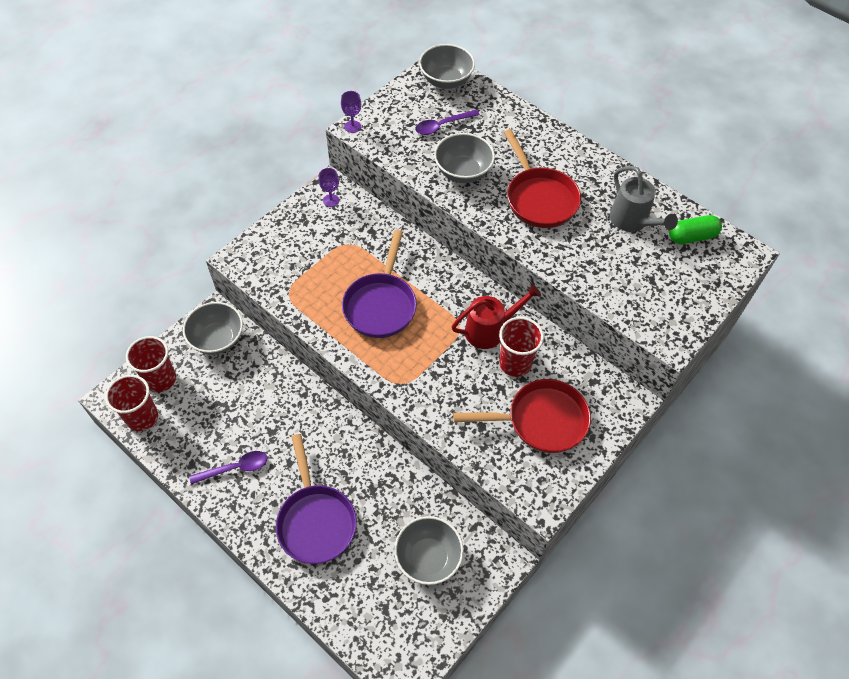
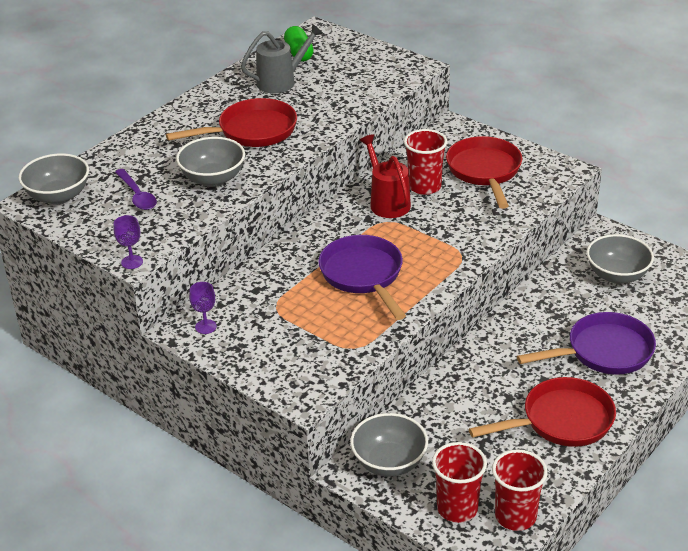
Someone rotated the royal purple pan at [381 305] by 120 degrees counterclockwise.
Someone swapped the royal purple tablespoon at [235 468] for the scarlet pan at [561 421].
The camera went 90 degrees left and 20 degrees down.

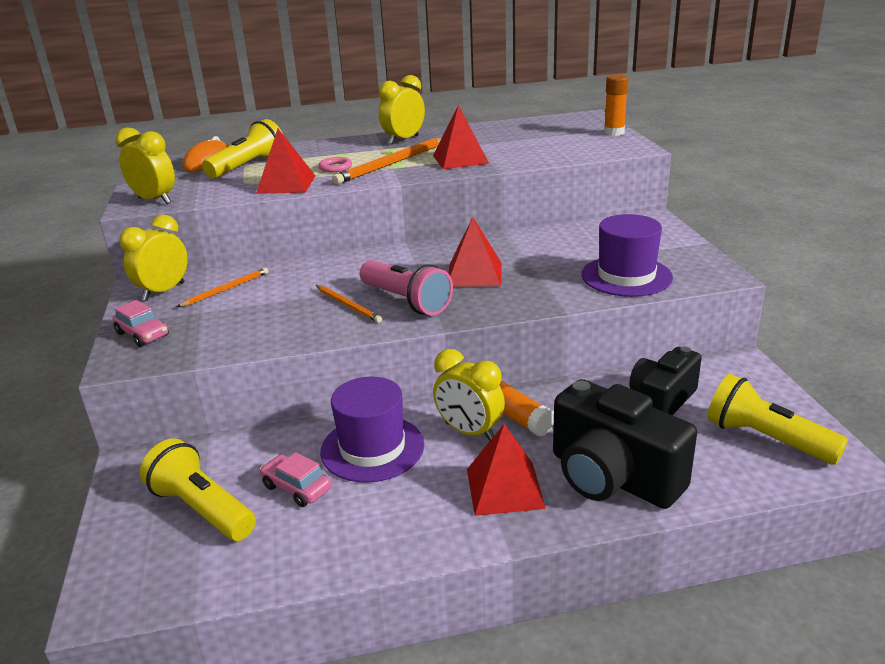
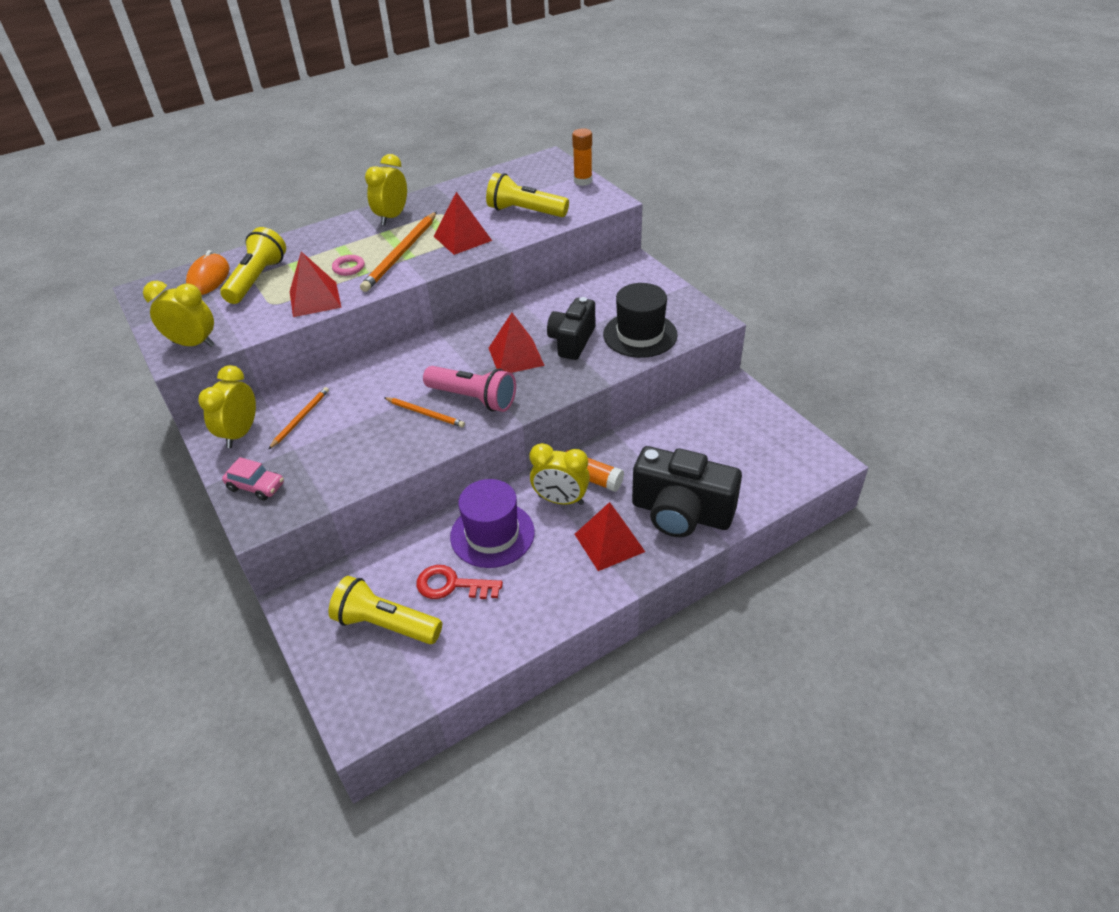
Someone repainted the royal purple hat at [626 276], which became the jet-black hat at [640 334].
Someone carried the jet-black compact camera from [661 401] to [572 341].
Someone carried the golden pocket torch from [766 439] to [525 211].
Someone swapped the pink toy car at [297 488] for the scarlet latchkey at [451 585].
The camera went 20 degrees left and 15 degrees up.

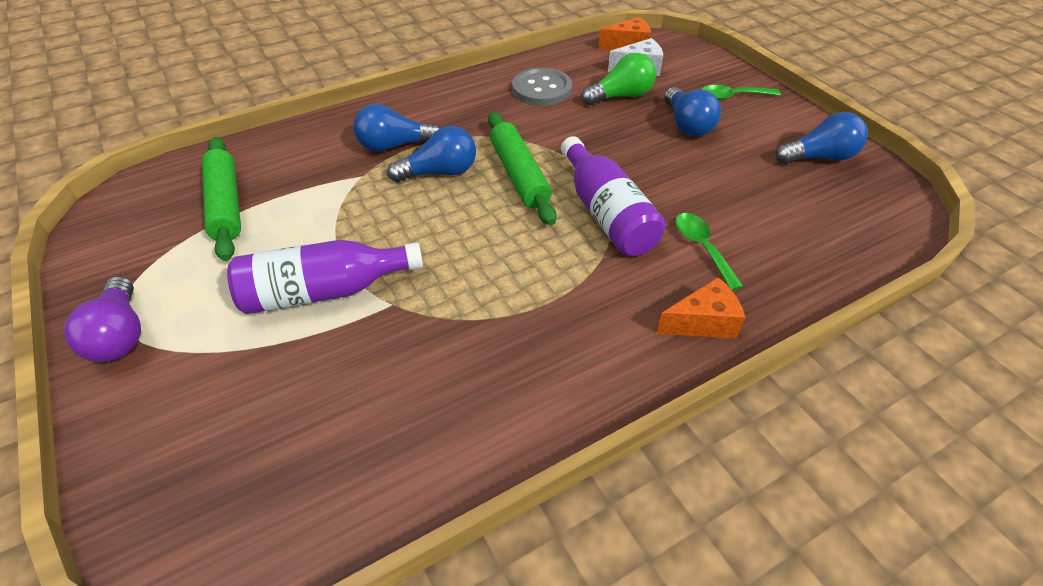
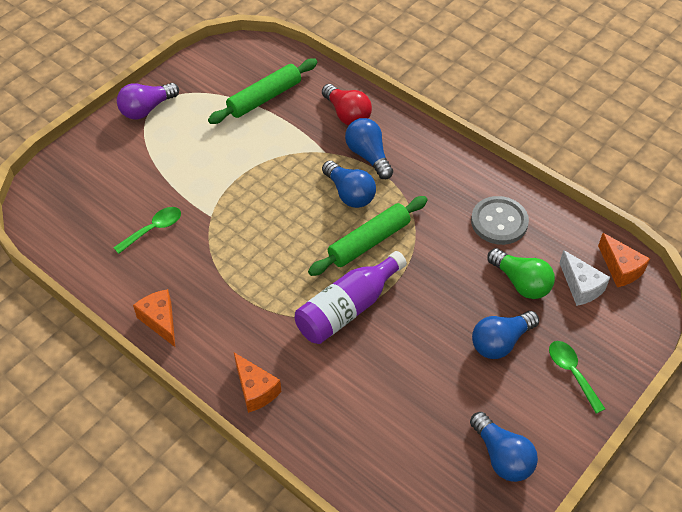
Someone carried the emerald tablespoon from [702 248] to [153 229].
Someone took away the royal purple bottle at [324 291].
Someone put down the scarlet lightbulb at [347 114].
Someone put down the bright orange piece of cheese at [160 321].
The camera went 70 degrees right and 5 degrees up.

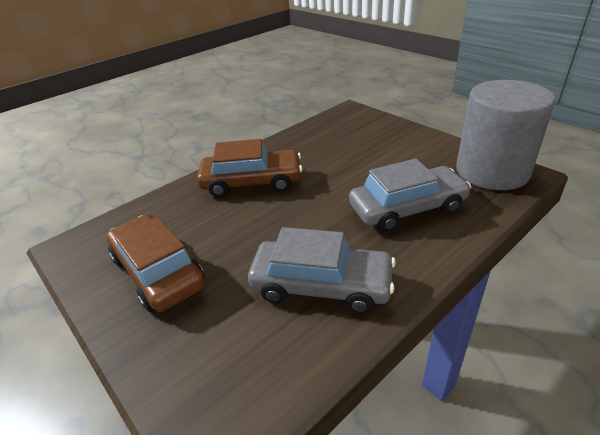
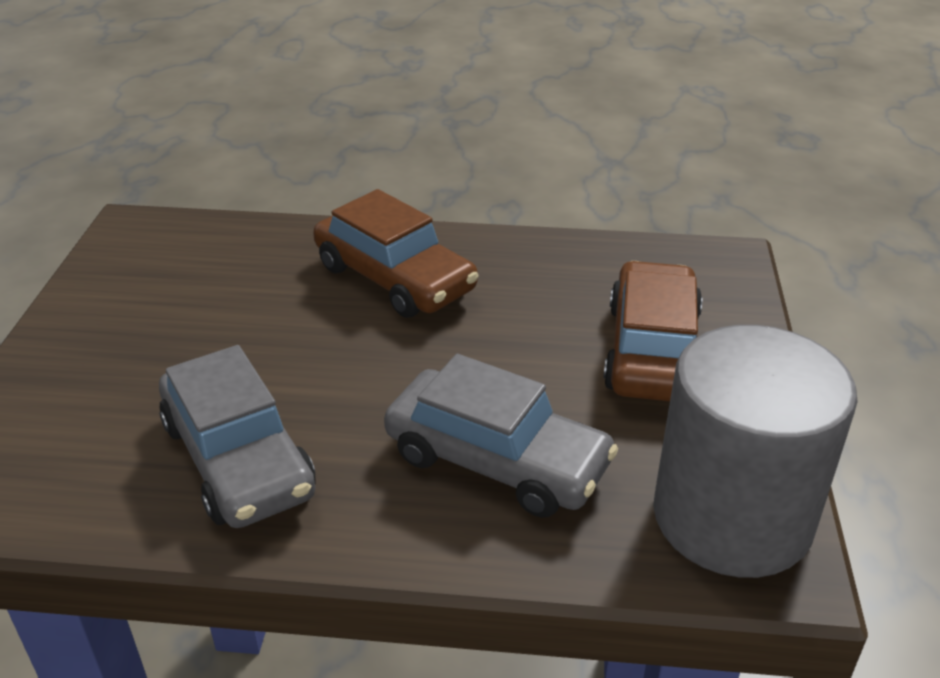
Someone carried the dark brown toy car from [158 272] to [652 350].
The camera went 45 degrees right and 0 degrees up.

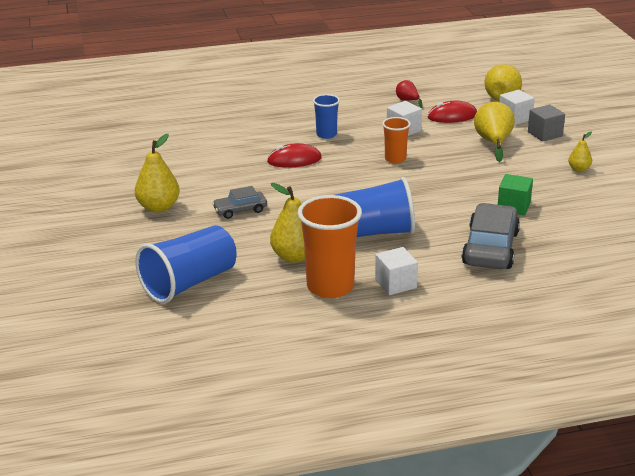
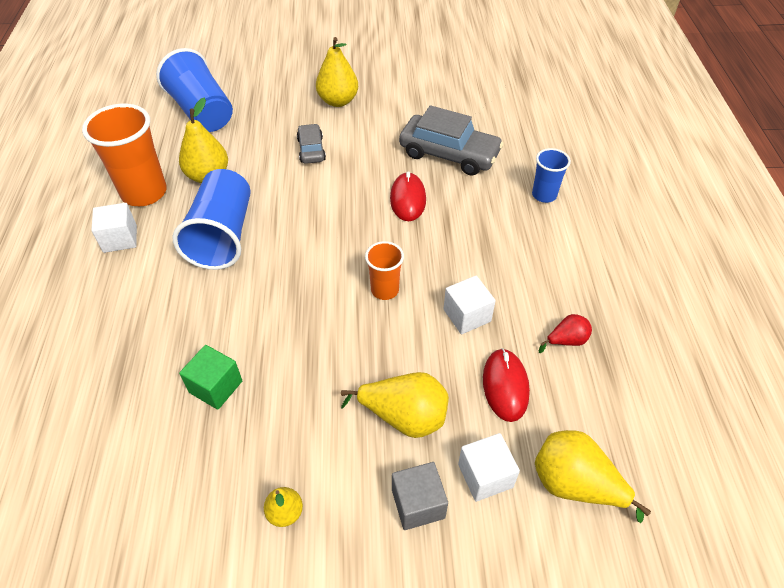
Someone carried the blue cup from [326 134] to [544 195].
Someone carried the grey toy car from [490 248] to [449 154].
The camera went 100 degrees right and 20 degrees up.

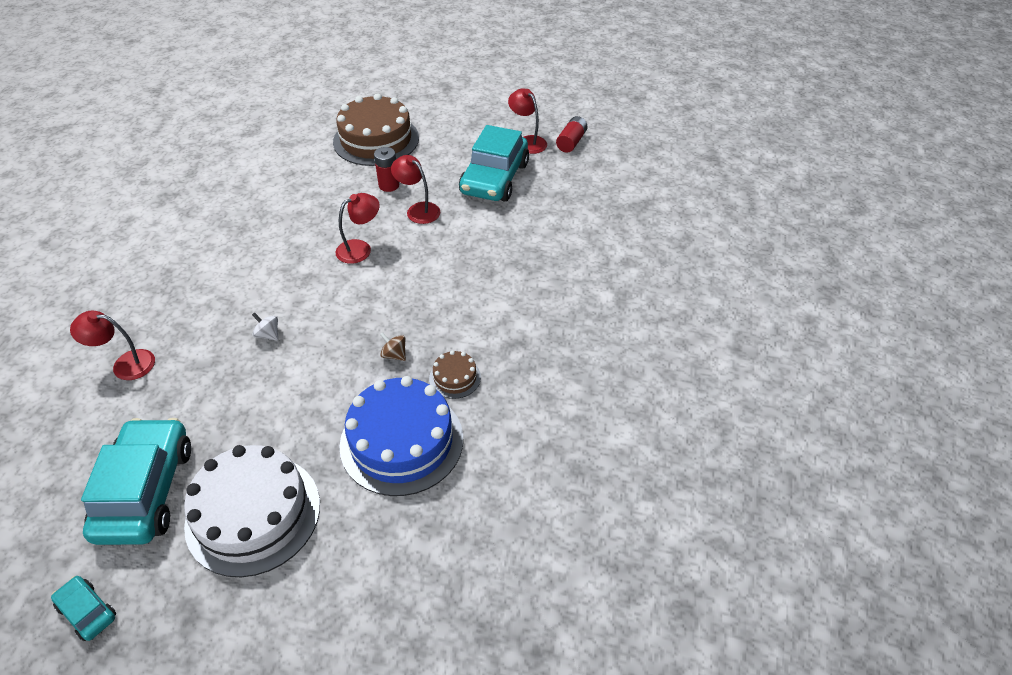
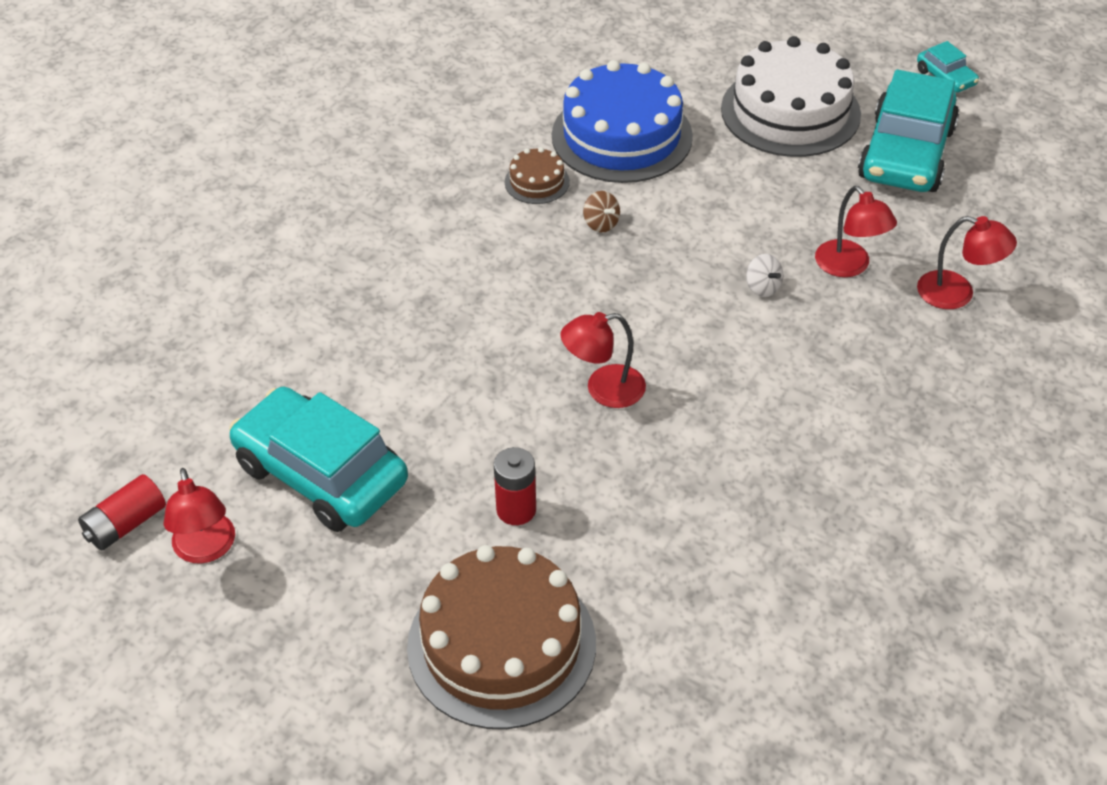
Someone rotated the teal toy car at [494 178] by 90 degrees counterclockwise.
Someone carried the scarlet desk lamp from [418 210] to [849 266].
The camera went 160 degrees left and 0 degrees up.

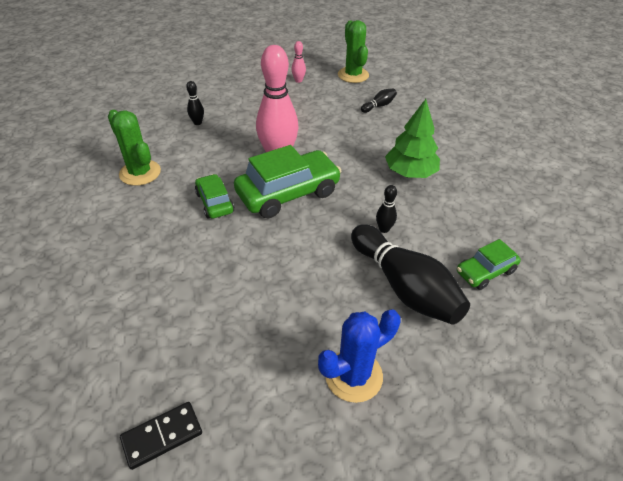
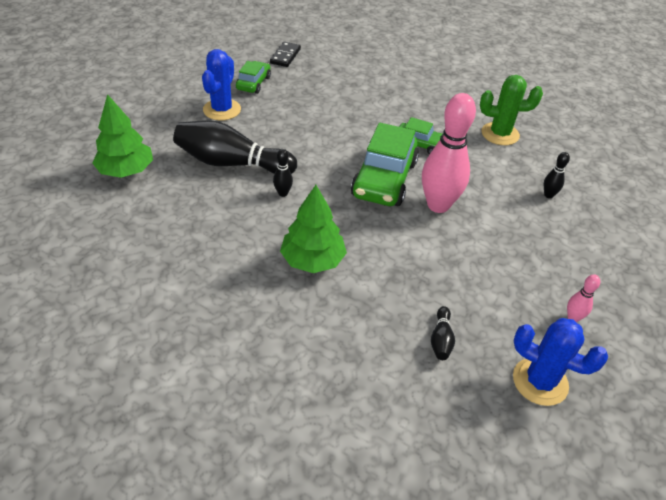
Someone repainted the emerald saguaro cactus at [353 75], which became the blue saguaro cactus at [540 381].
Someone carried the emerald toy car from [485 271] to [253 83].
Someone put down the emerald tree at [126 171].
The camera went 135 degrees right and 0 degrees up.

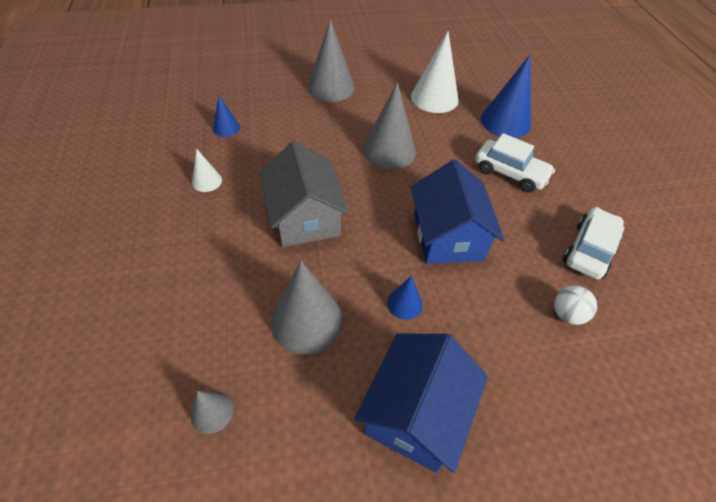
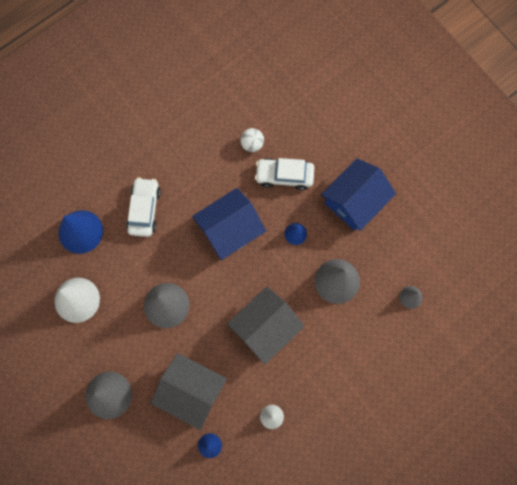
Someone carried the white toy car from [589 250] to [284 176].
Someone rotated the blue cottage at [415 413] by 45 degrees counterclockwise.
Someone put down the grey cottage at [191 391].
The camera went 115 degrees left and 25 degrees up.

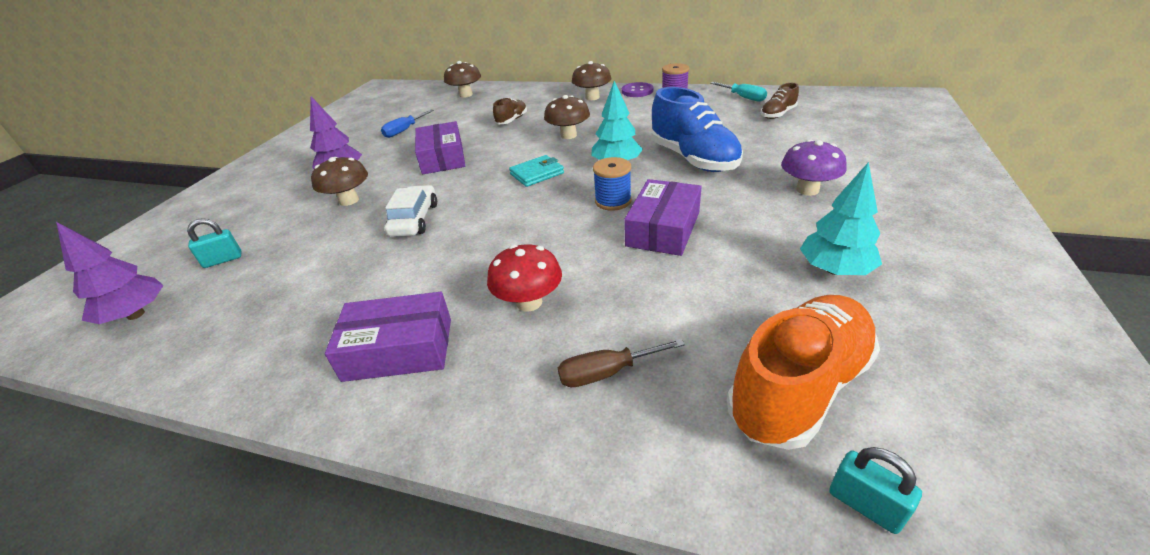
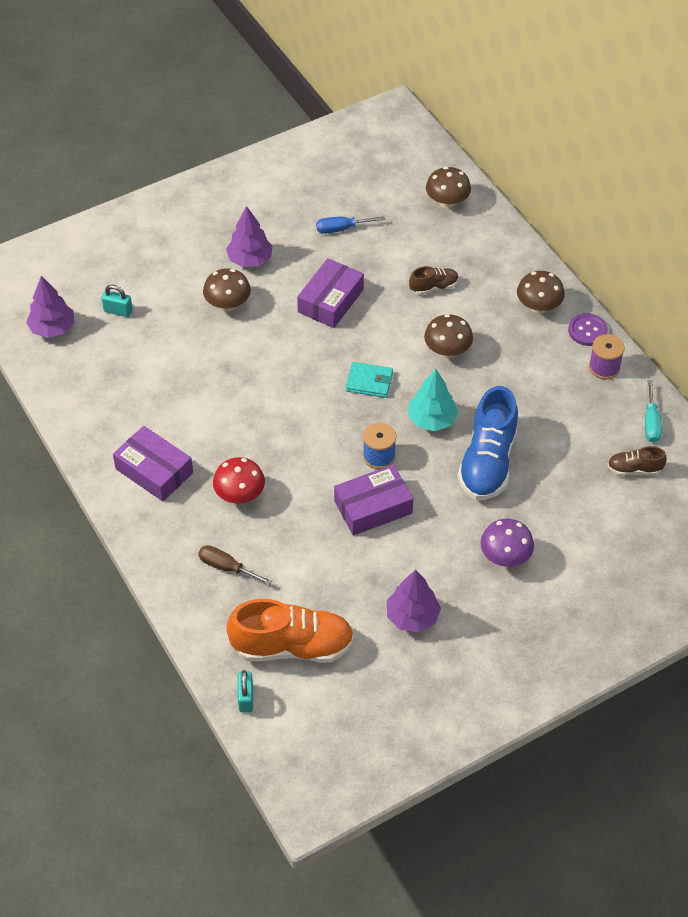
Someone repainted the teal tree at [835 270], which became the royal purple tree at [412 617].
Someone took away the white toy car at [414 219].
The camera went 40 degrees right and 15 degrees up.

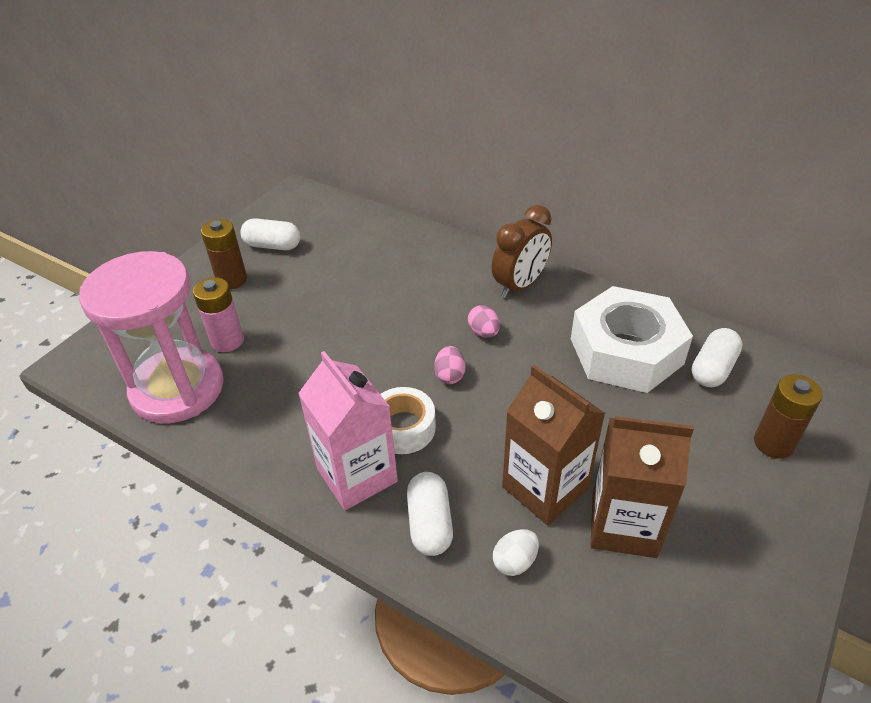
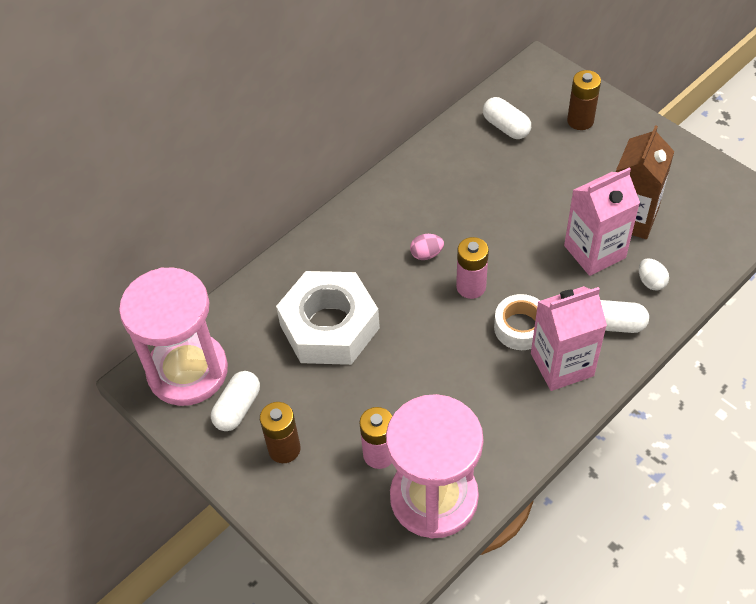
Someone took away the dark brown bedside clock at [520 285].
Someone carried the white hex nut from [626 351] to [329 327].
Someone swapped the pink egg shape at [450 375] for the pink AA battery at [471 287].
Someone repainted the dark brown milk carton at [545 488], which became the pink milk carton at [594 251].
Someone put down the pink hourglass at [188 371].
The camera went 75 degrees left and 10 degrees up.

